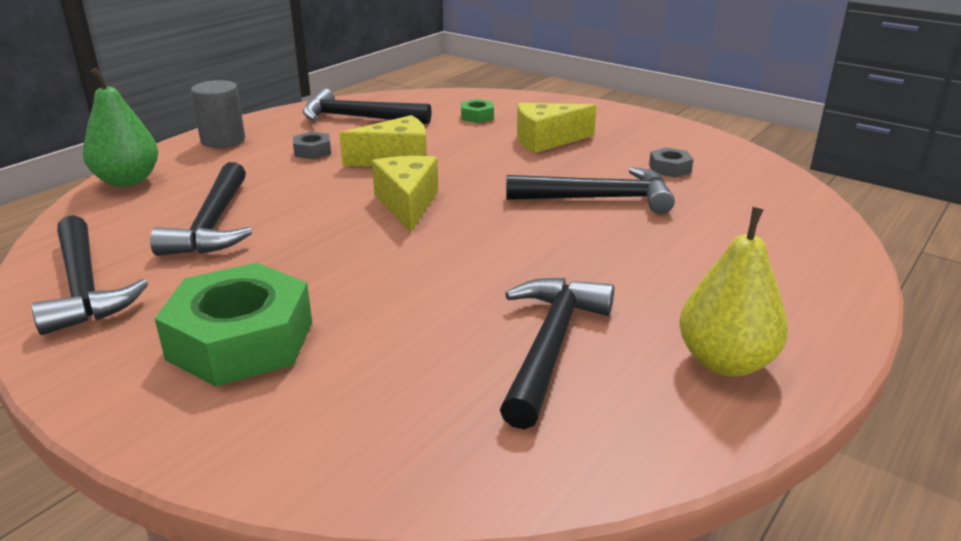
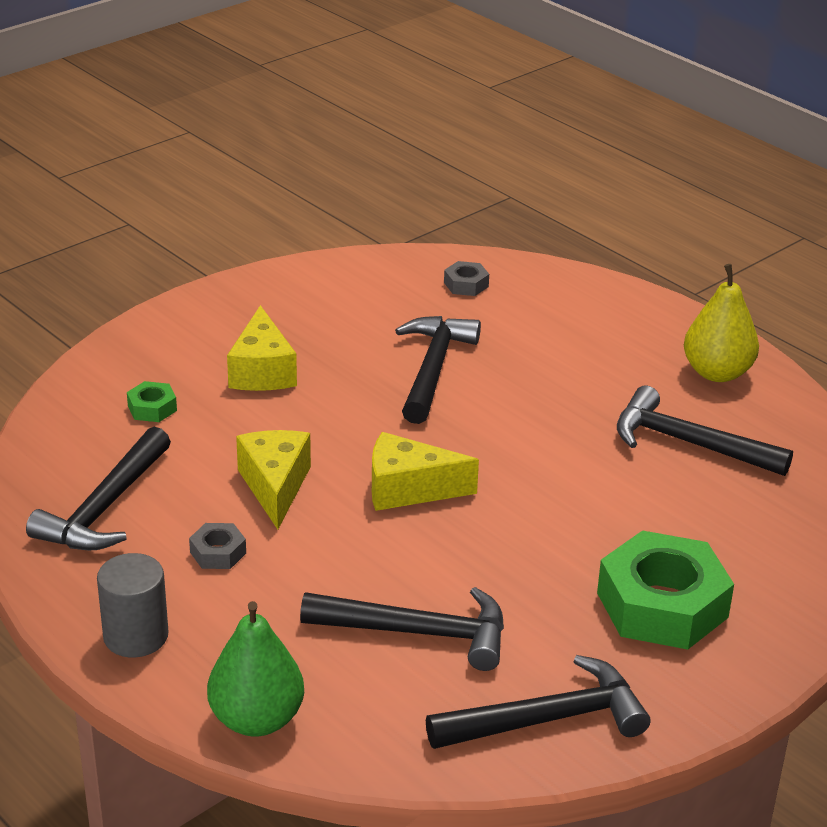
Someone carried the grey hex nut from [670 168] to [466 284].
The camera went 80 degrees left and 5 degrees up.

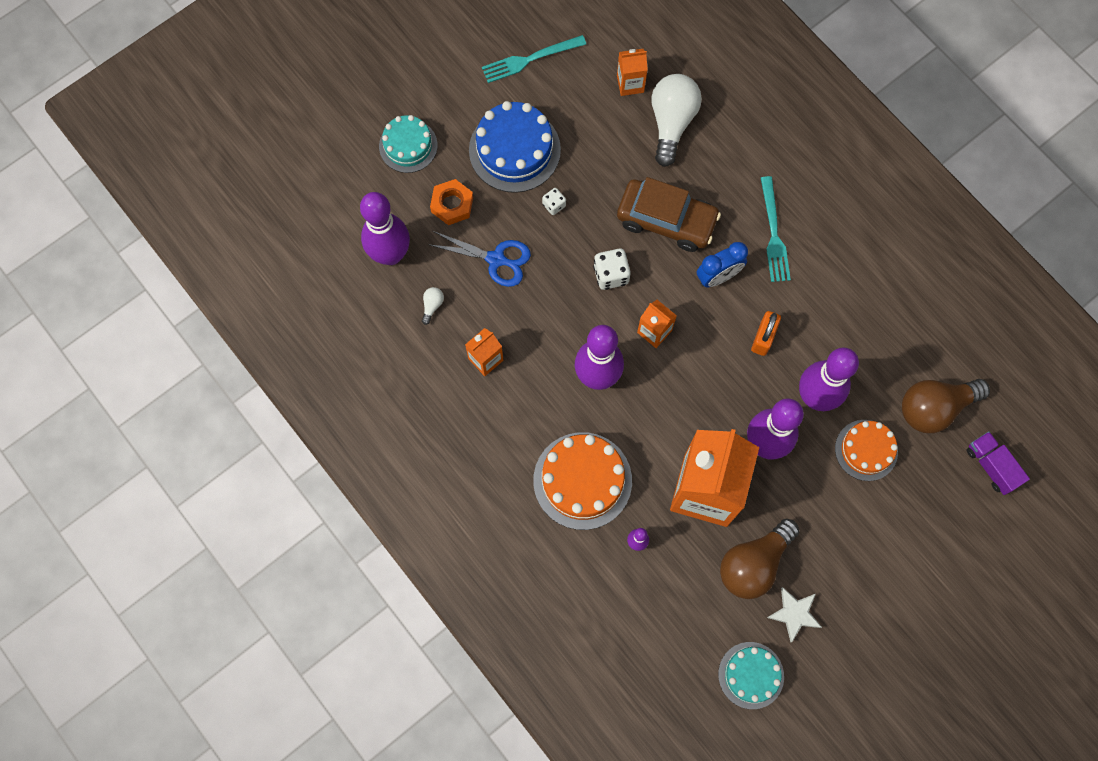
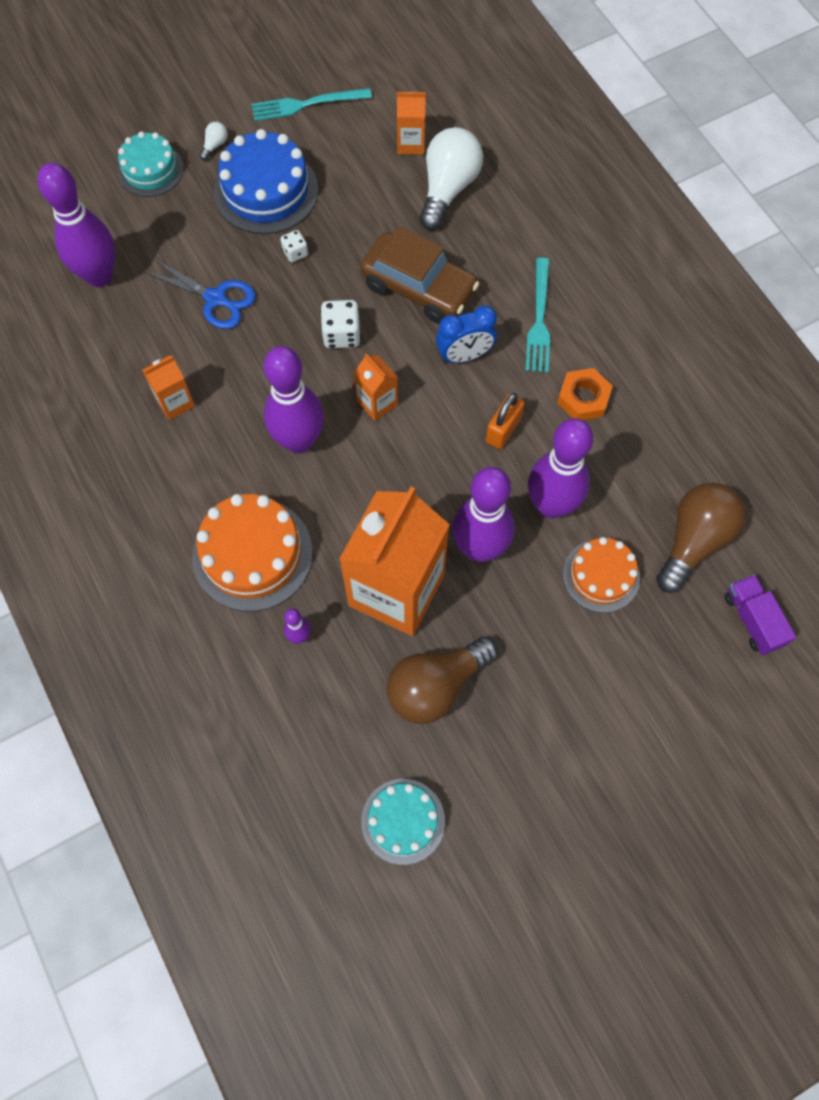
Someone carried the bright orange hex nut from [452 204] to [583 398].
Someone carried the white lightbulb from [432 306] to [215 145].
Someone rotated the dark brown lightbulb at [934 408] by 135 degrees clockwise.
Someone took away the white star at [794 614].
The camera went 10 degrees right and 5 degrees down.

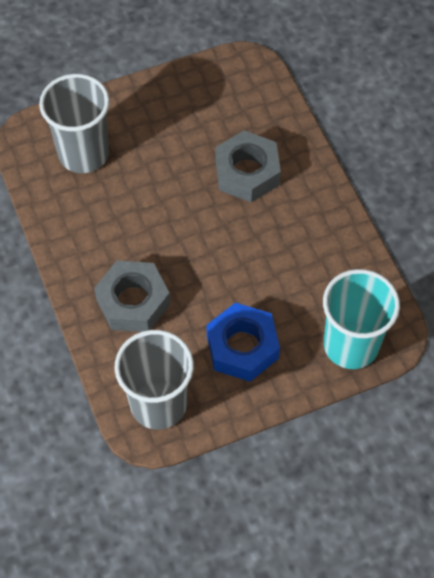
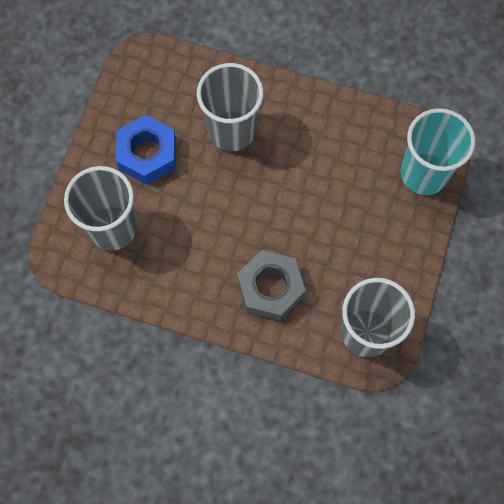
Someone swapped the grey hex nut at [247 173] for the grey cup at [232 131].
Someone carried the blue hex nut from [242 347] to [147 154].
The camera went 50 degrees left and 10 degrees up.

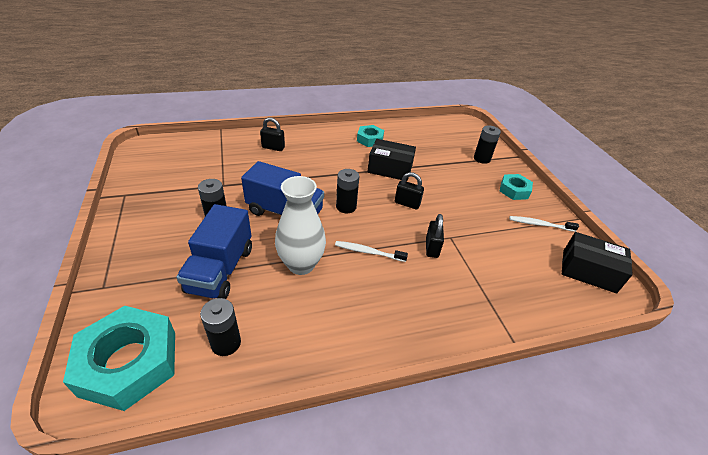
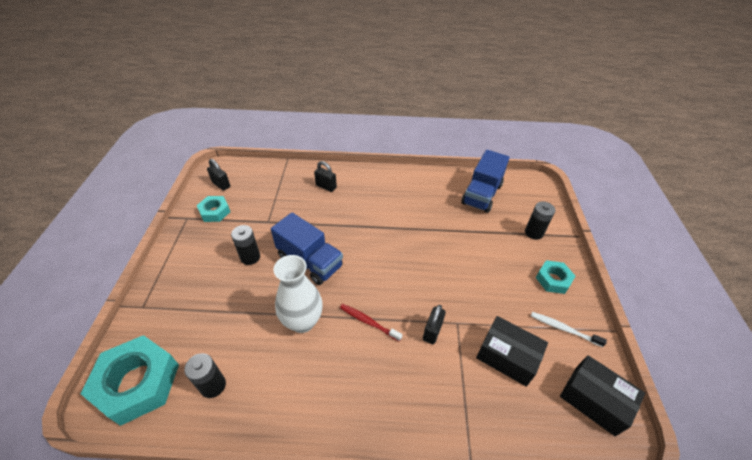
Someone carried the teal hex nut from [370 139] to [215 212].
Someone carried the jet-black package from [390 169] to [507 356].
Someone took away the jet-black AA battery at [346 207].
Someone carried the jet-black lock from [407 203] to [221 184].
Someone carried the blue toy truck from [221 270] to [481 194].
Someone repainted the white toothbrush at [368 252], which became the scarlet toothbrush at [368 322].
The camera went 20 degrees right and 5 degrees up.

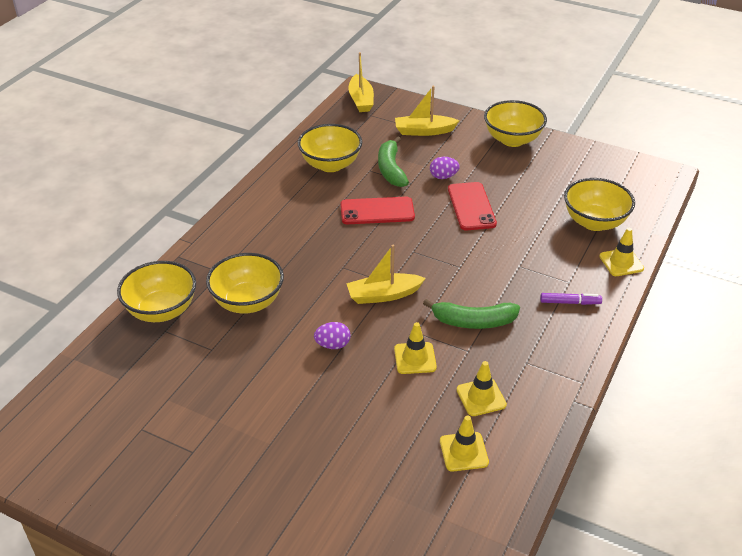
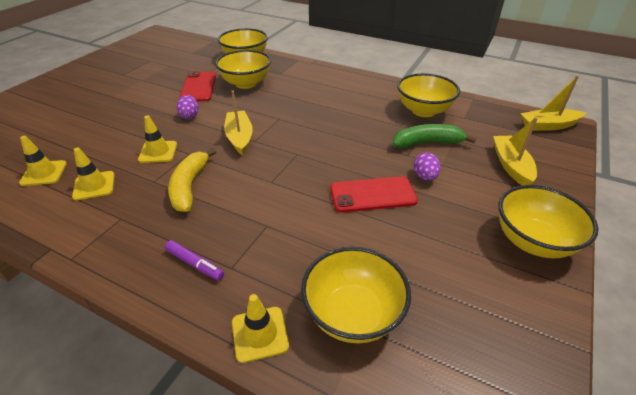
Someone carried the scarlet smartphone from [377 211] to [199 87].
Someone rotated the royal purple marker pen at [569 302] by 60 degrees counterclockwise.
Someone repainted the emerald banana fruit at [473 322], which became the golden banana fruit at [189 186].
The camera went 90 degrees right and 0 degrees up.

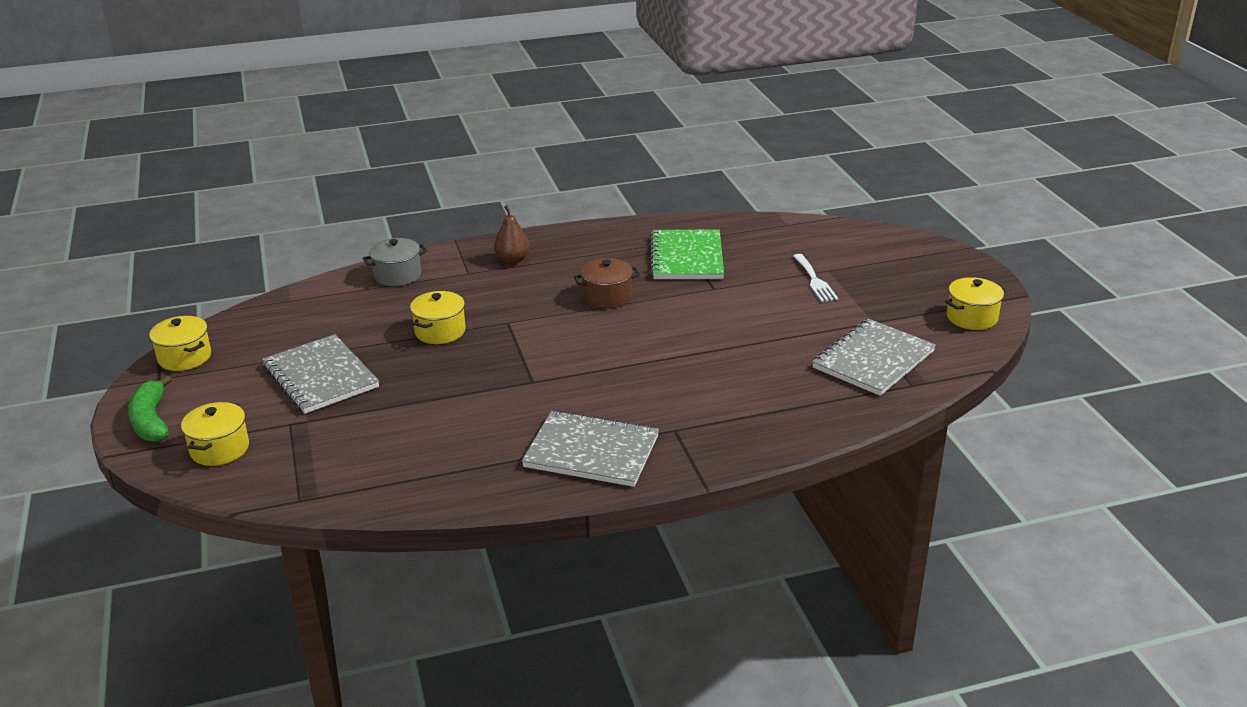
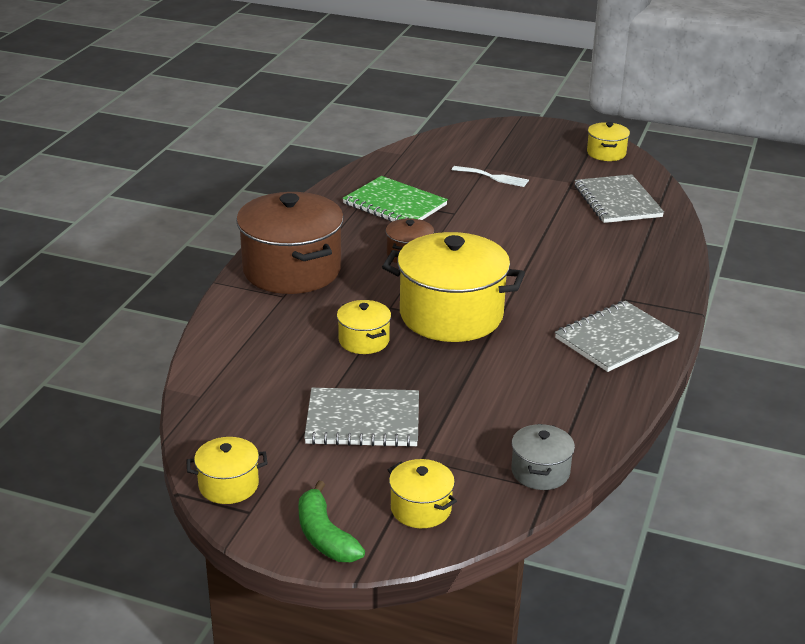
Someone swapped the dark brown pear at [512 260] for the dark brown cooking pot at [292 270].
Someone carried the grey cooking pot from [397 275] to [540 472].
Someone rotated the emerald banana fruit at [151 421] by 45 degrees clockwise.
Someone put down the golden cooking pot at [451 315].
The camera went 55 degrees left and 0 degrees up.

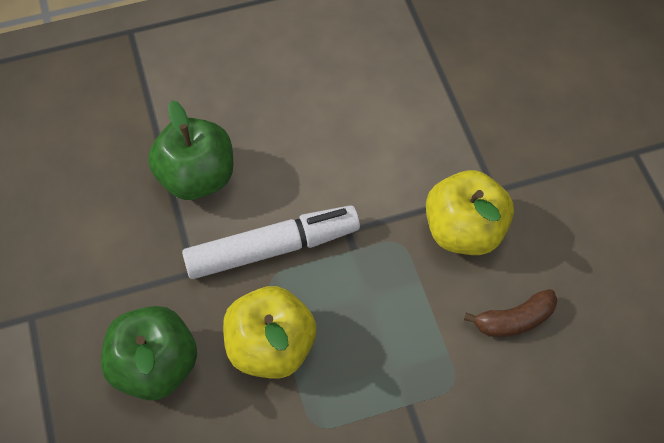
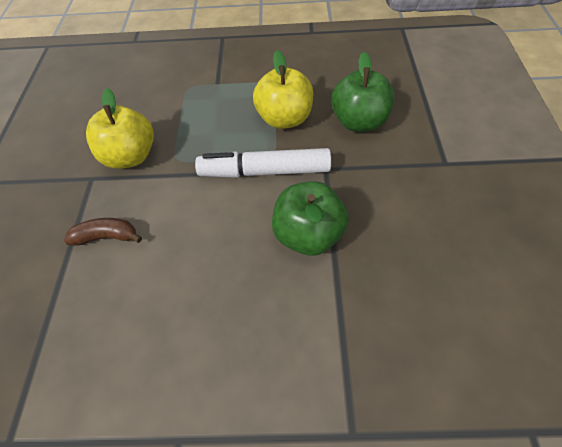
Someone carried the dark brown banana fruit from [514 320] to [106 237].
The camera went 160 degrees left and 5 degrees down.

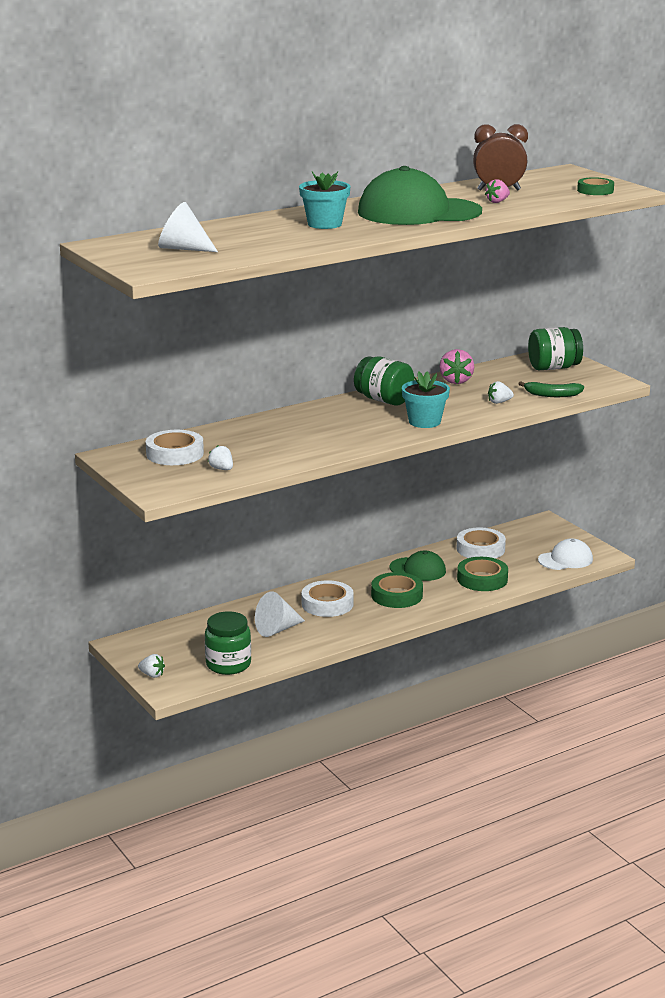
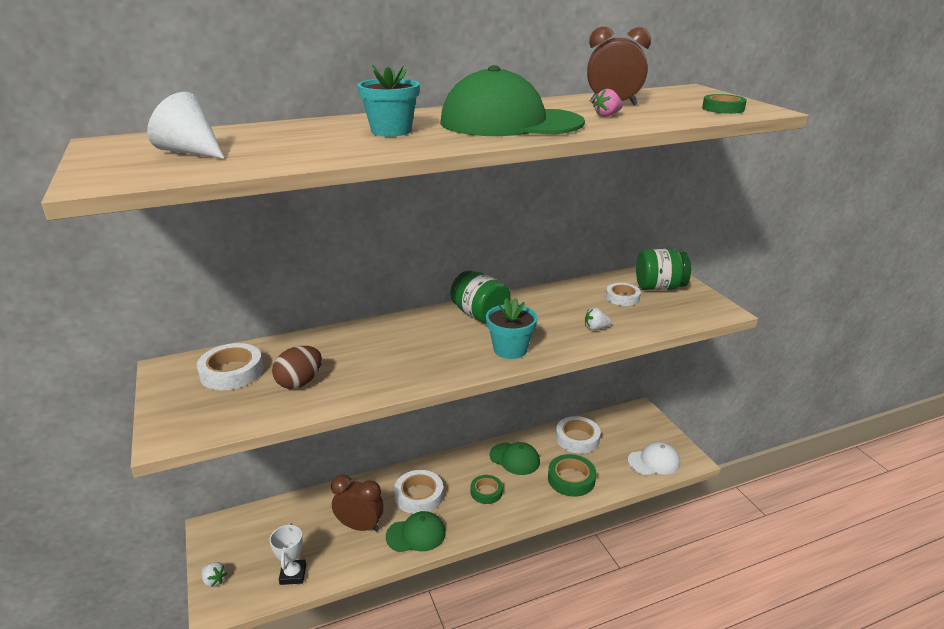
Someone took away the pink berry at [456 381].
Someone took away the emerald banana fruit at [552 395].
Someone took away the white berry at [221 469].
Someone scaled the emerald sticky tape at [397 595] by 0.66.
Someone swapped the white cone at [277 629] for the dark brown bedside clock at [360 526].
Someone swapped the emerald jar at [228 664] for the white trophy at [293 574].
Someone put down the white sticky tape at [622 297].
Someone put down the dark brown egg shape at [300 382].
Someone put down the emerald baseball cap at [416 534].
The camera went 10 degrees right and 5 degrees up.

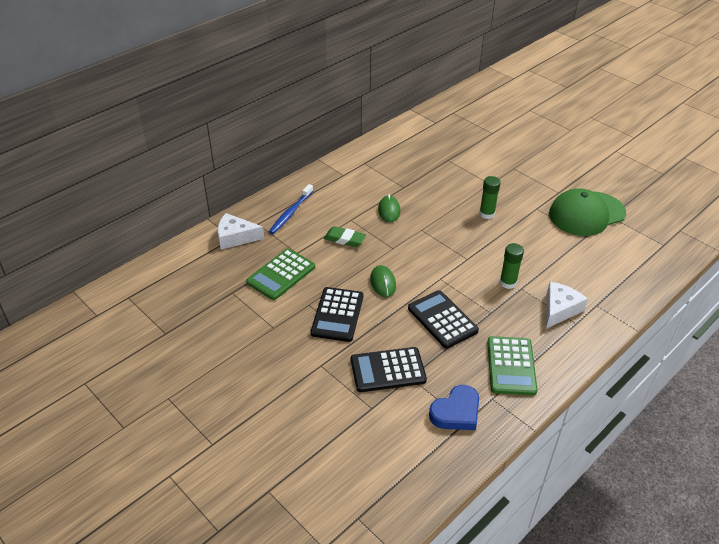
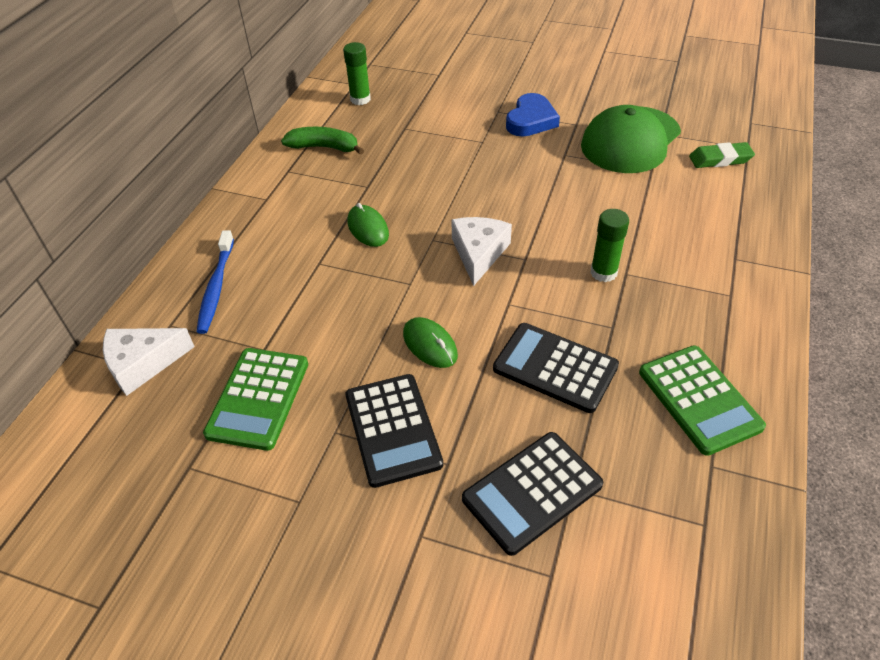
Someone carried the emerald glue stick from [487 214] to [360 99].
Someone carried the emerald gum eraser from [344 239] to [720 159].
Someone carried the white piece of cheese from [559 309] to [479 253].
Someone carried the blue heart shape from [456 412] to [531 120].
Someone put down the emerald banana fruit at [324 147].
The camera went 25 degrees left and 5 degrees up.

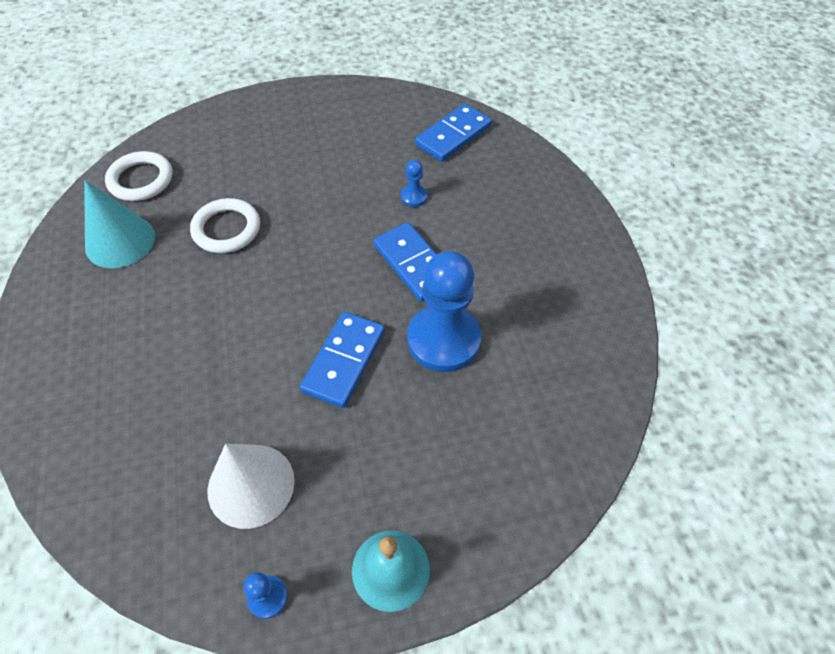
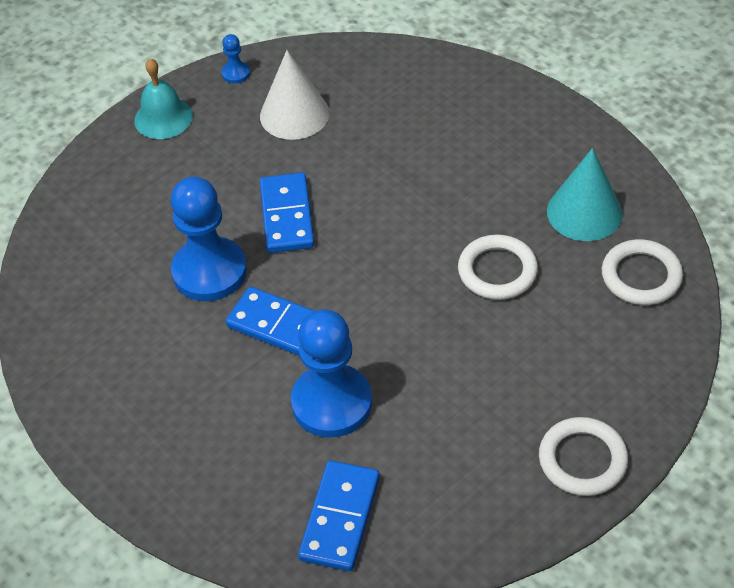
Someone scaled the blue pawn at [414 197] by 2.34.
Someone put down the white ring at [582 460].
The camera went 155 degrees right and 5 degrees down.

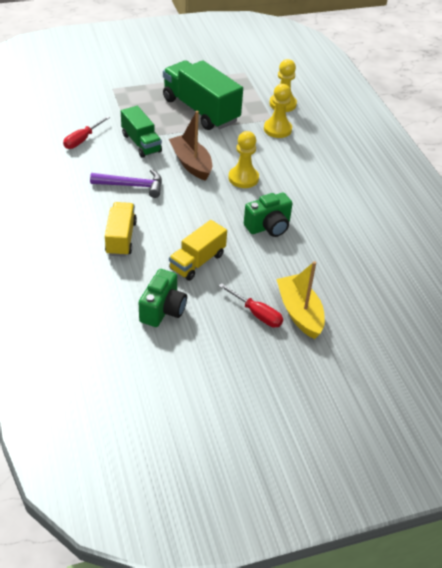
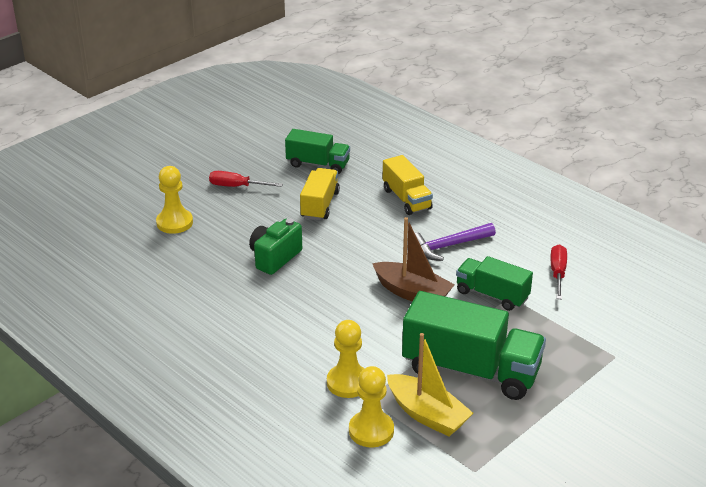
Someone carried the golden pawn from [243 178] to [174 223].
Someone carried the golden sailboat from [299 312] to [427 414].
Someone swapped the emerald compact camera at [163 310] for the emerald toy truck at [318 164].
The camera went 155 degrees right and 10 degrees down.

